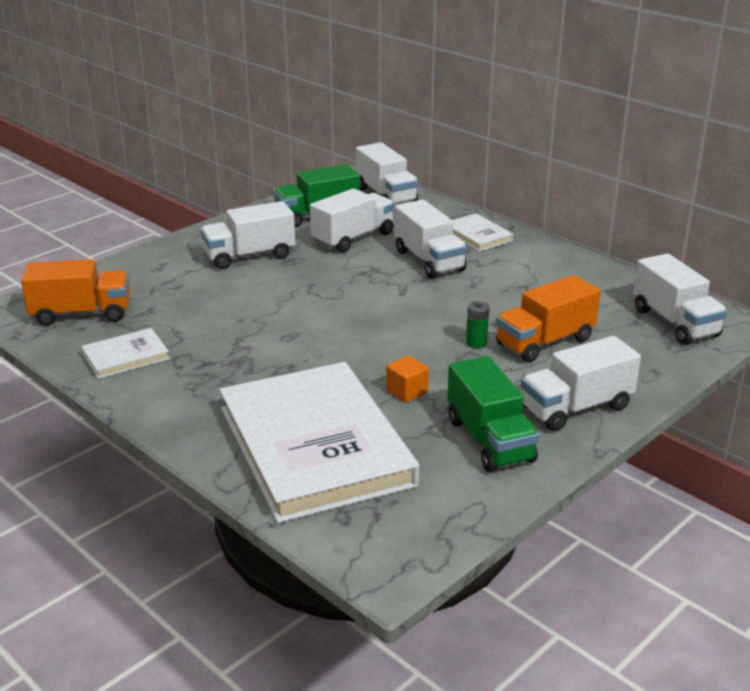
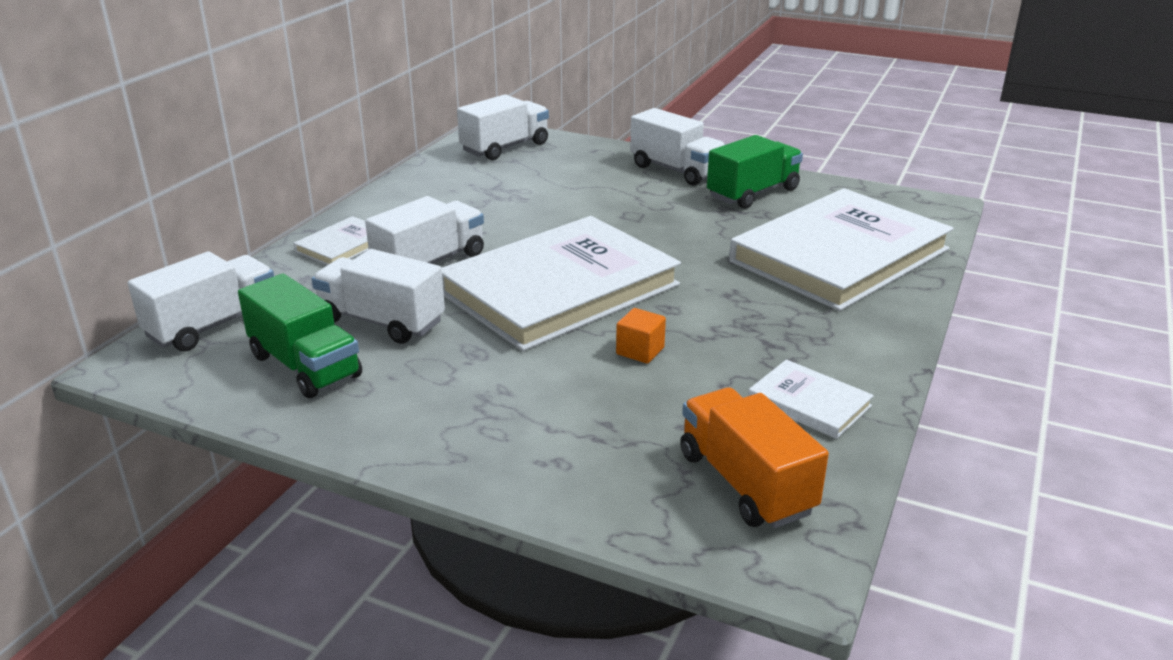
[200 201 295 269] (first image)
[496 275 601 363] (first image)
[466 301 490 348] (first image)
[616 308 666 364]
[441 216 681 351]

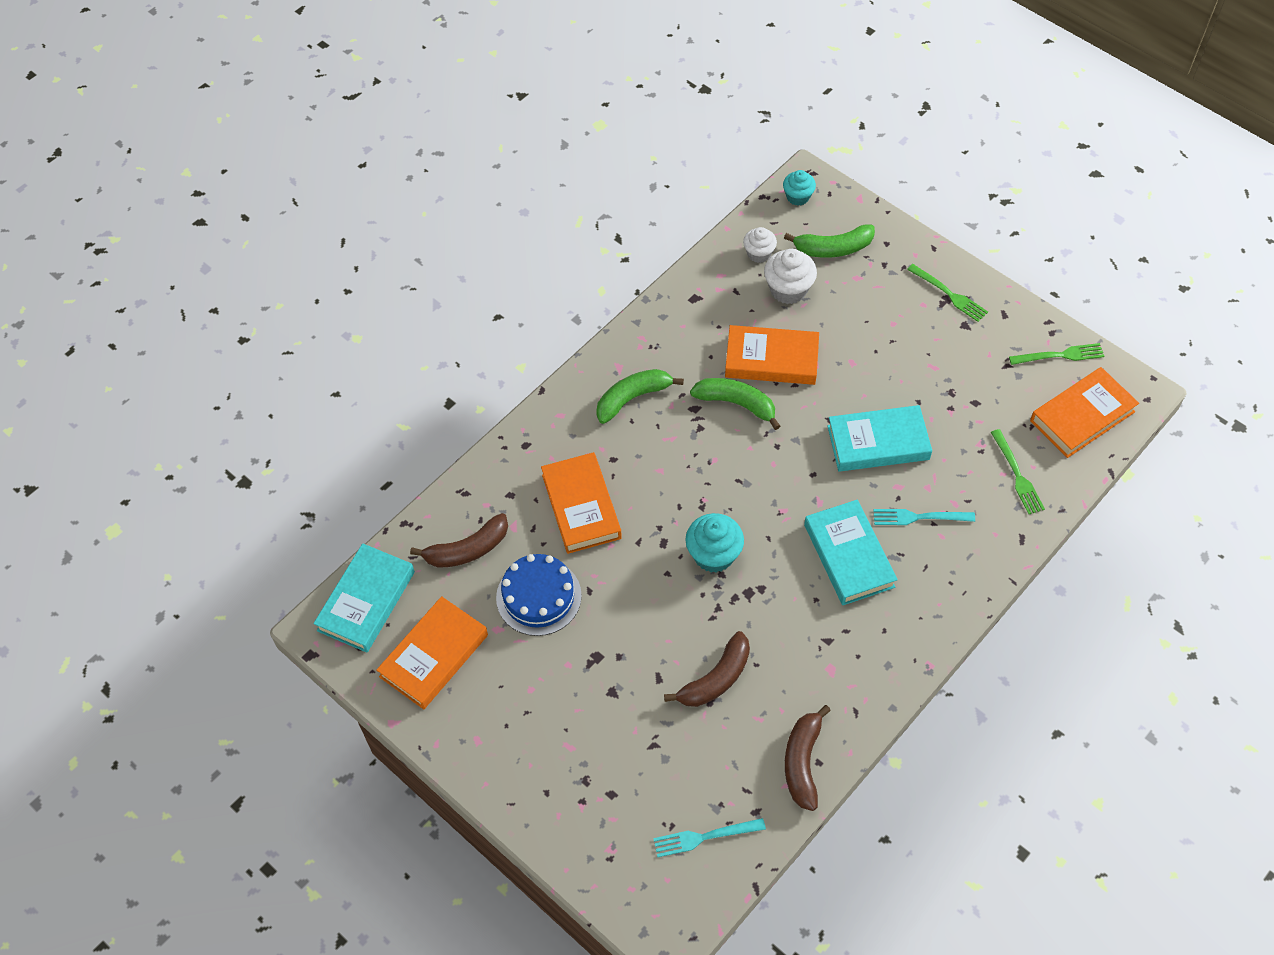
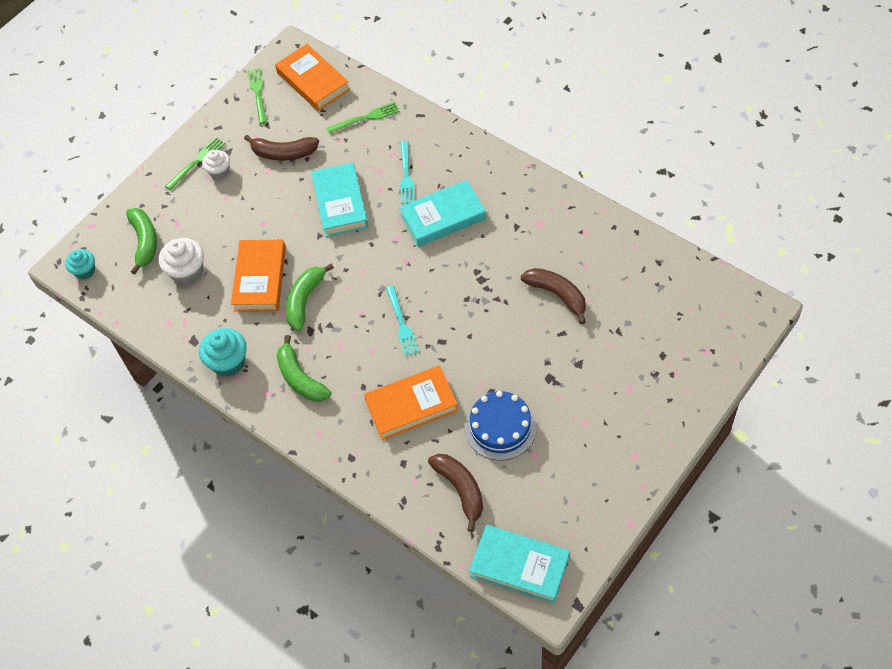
[202 150 230 179]
[199 328 247 377]
[377 596 488 709] (first image)
[244 135 319 161]
[386 285 419 356]

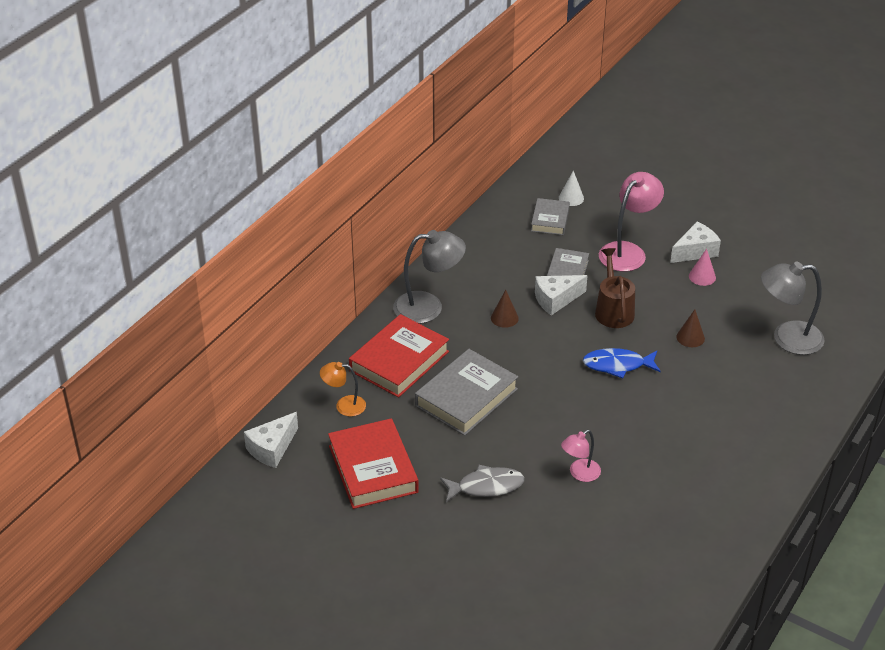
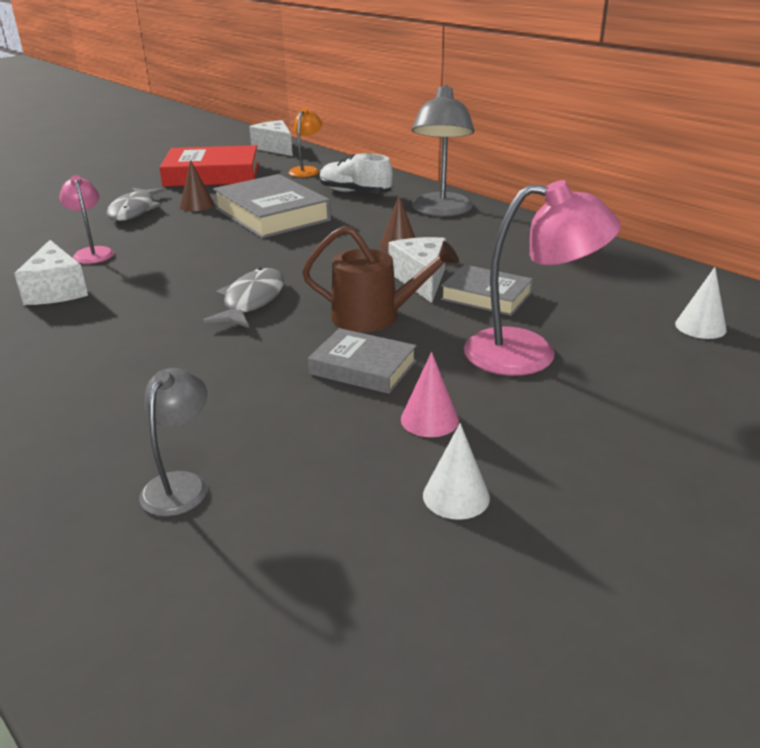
[464 180 621 376]
[308 328 417 394]
[14 240 88 305]
[139 368 207 516]
[180 160 214 211]
[320 153 393 194]
[203 268 284 328]
[423 423 490 520]

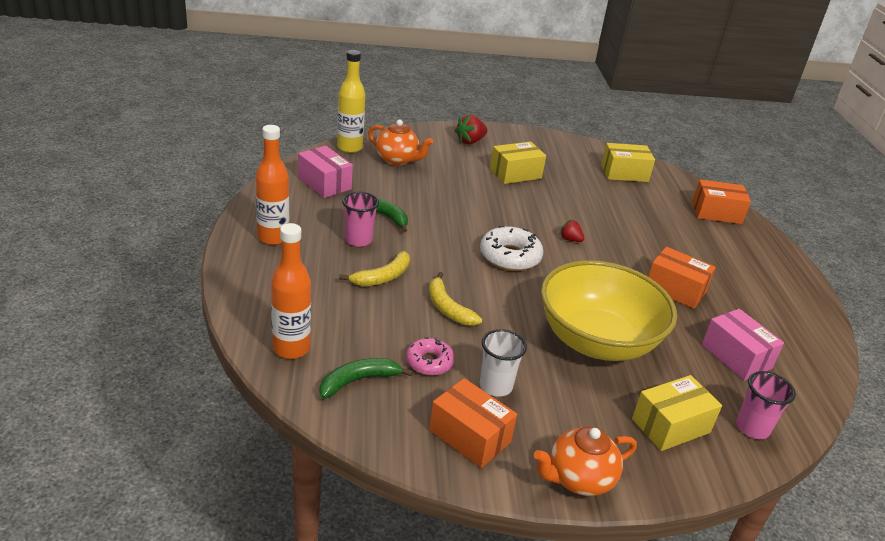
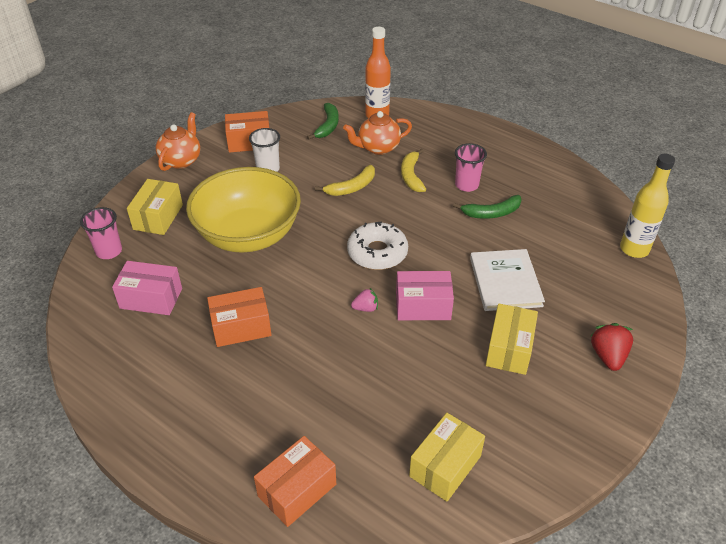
[343 111 412 155]
[255 125 289 245] (first image)
[396 271 454 320]
[351 288 378 312]
[315 165 375 196]
[406 337 455 375] (first image)
[470 249 545 311]

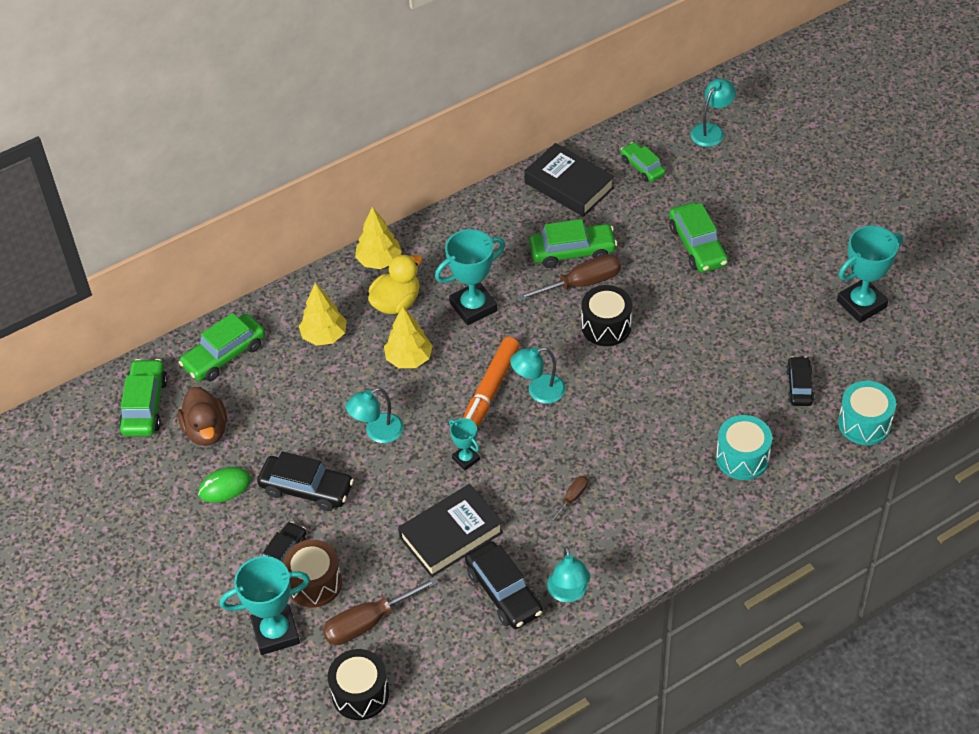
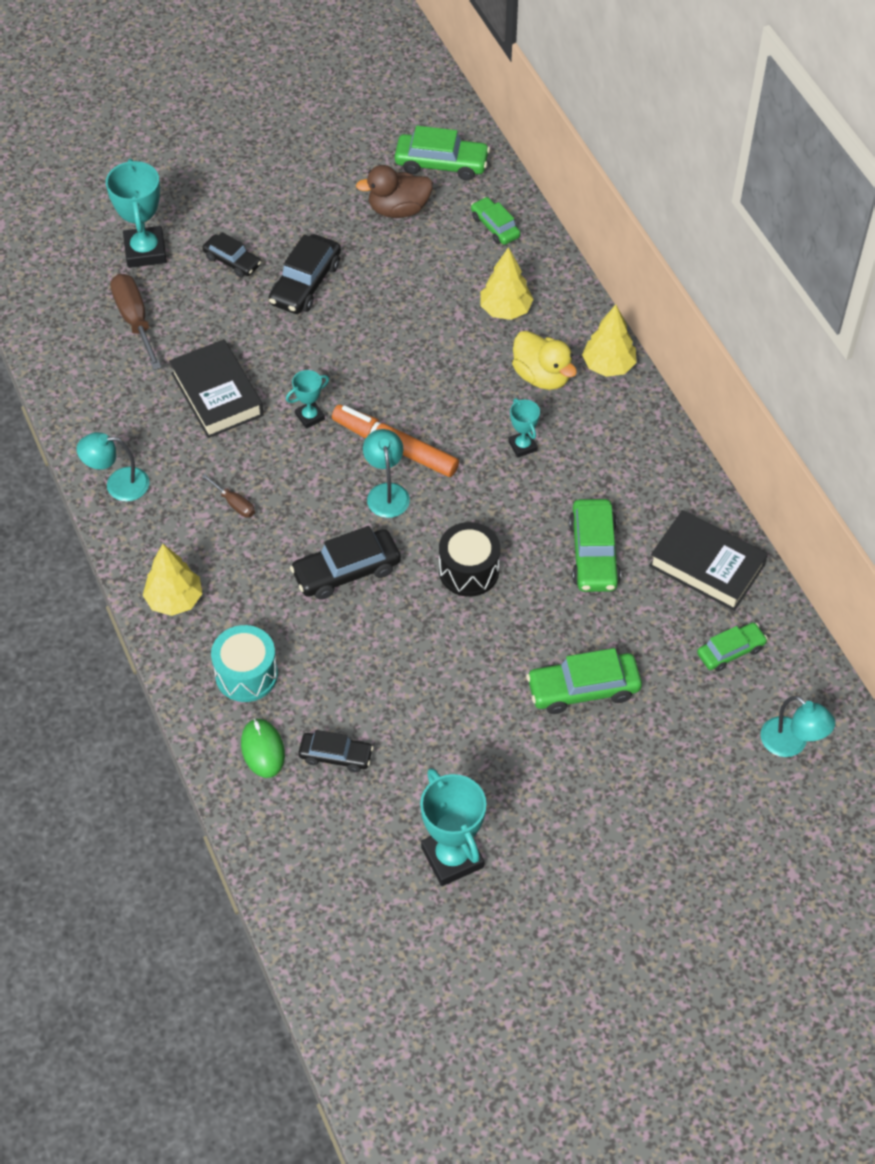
[649 510 768 611]
[508 398 540 458]
[517 254 621 301] (first image)
[143 544 202 616]
[471 197 521 245]
[838 381 896 445] (first image)
[345 387 404 443] (first image)
[241 718 285 778]
[283 540 342 608] (first image)
[290 526 401 600]
[328 649 389 720] (first image)

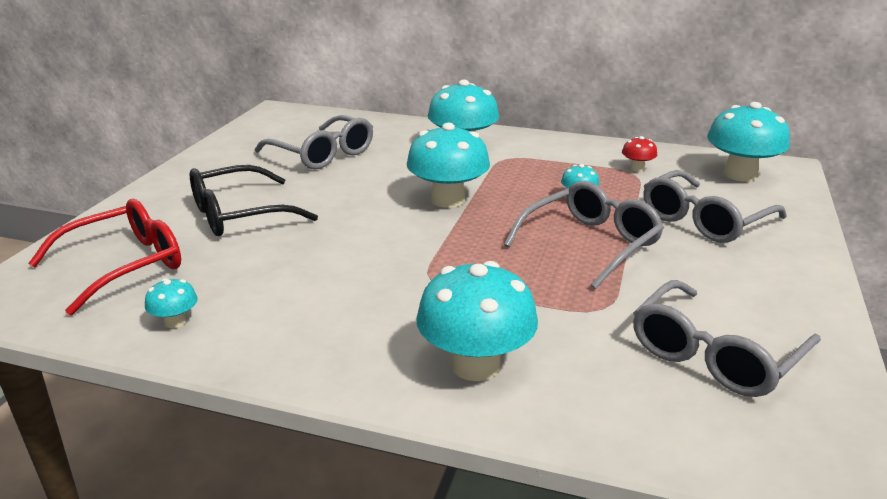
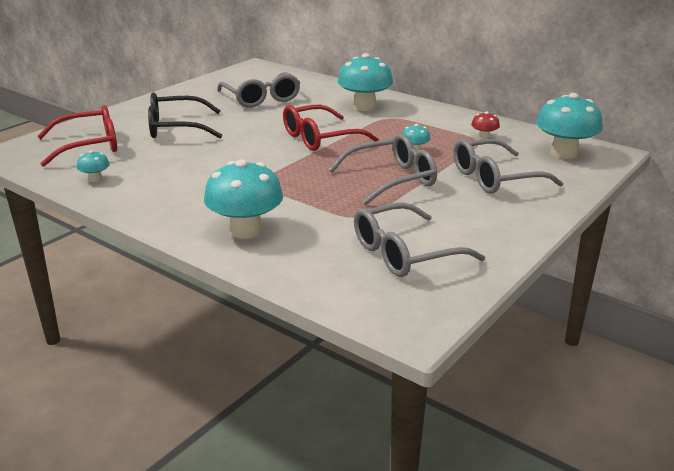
[283 105 379 151]

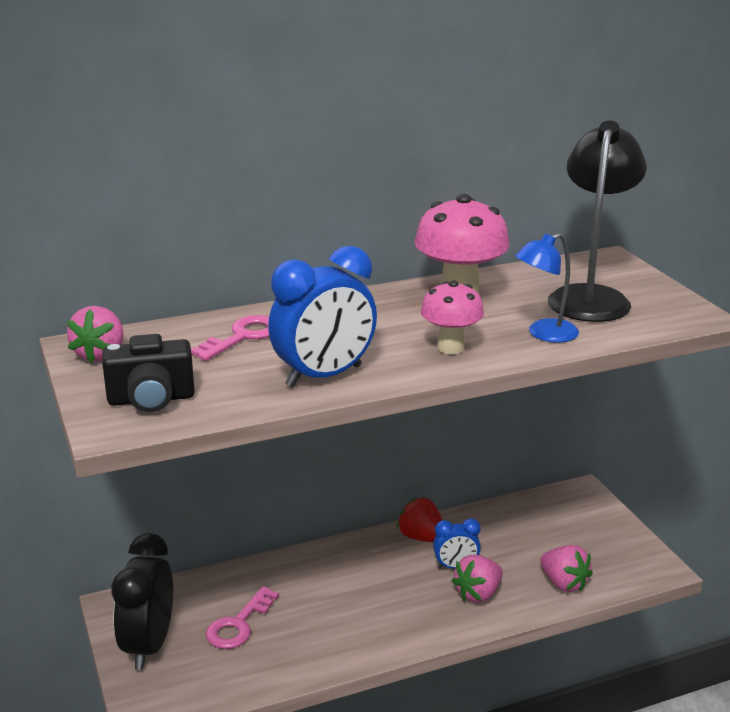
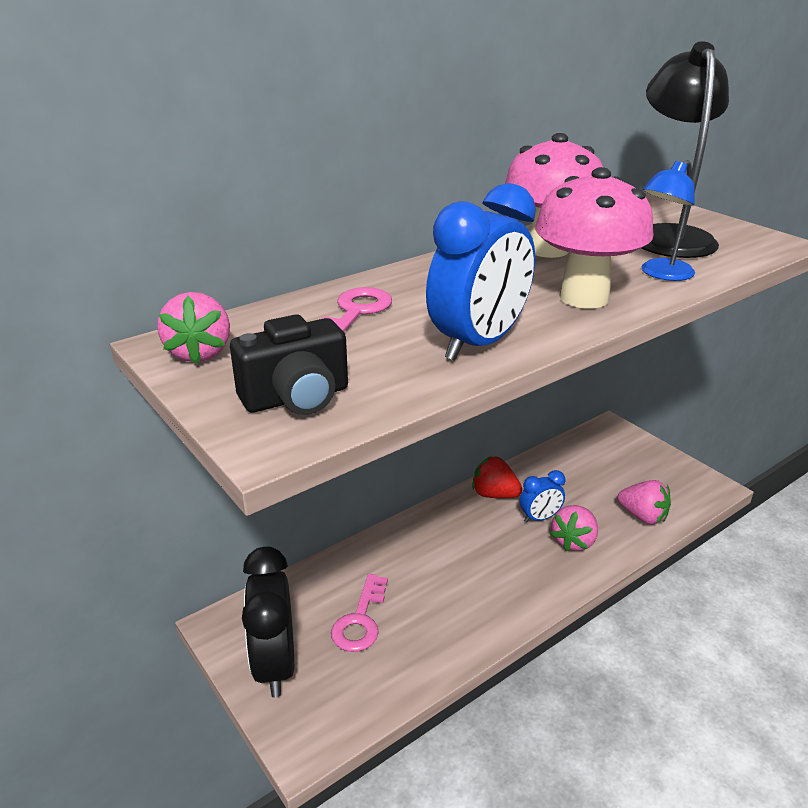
[535 167 654 309]

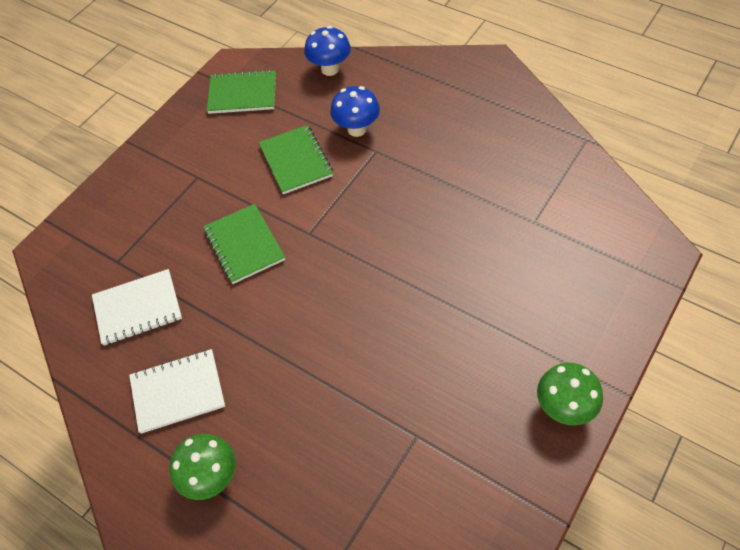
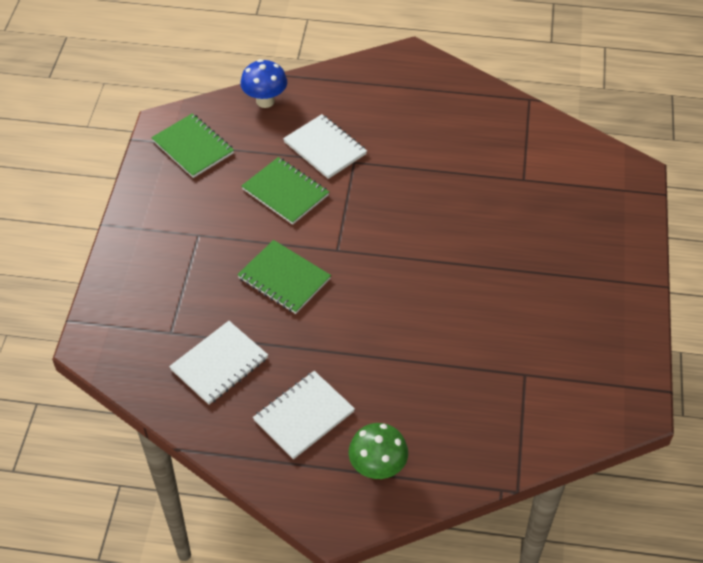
[151 113 234 178]
[283 114 367 179]
[537 363 603 426] (first image)

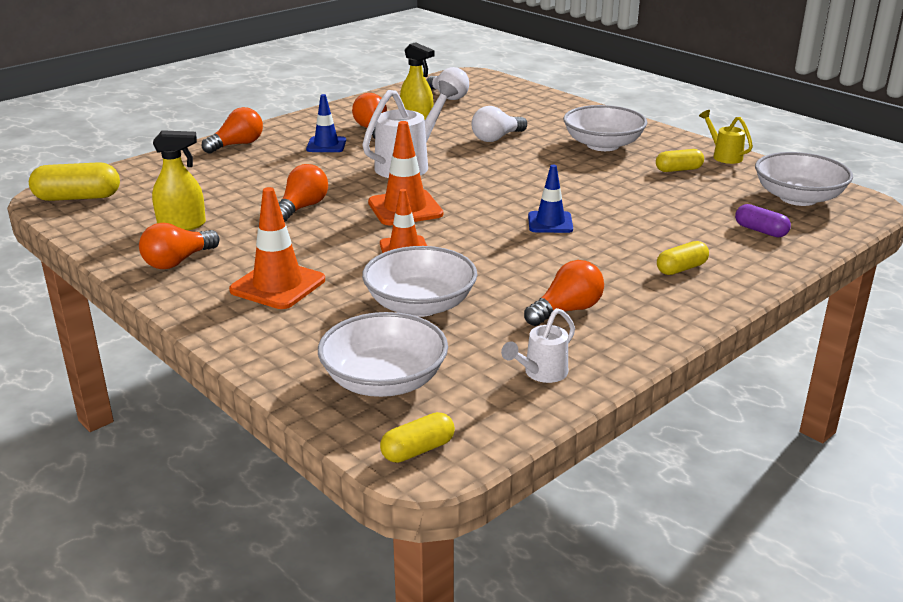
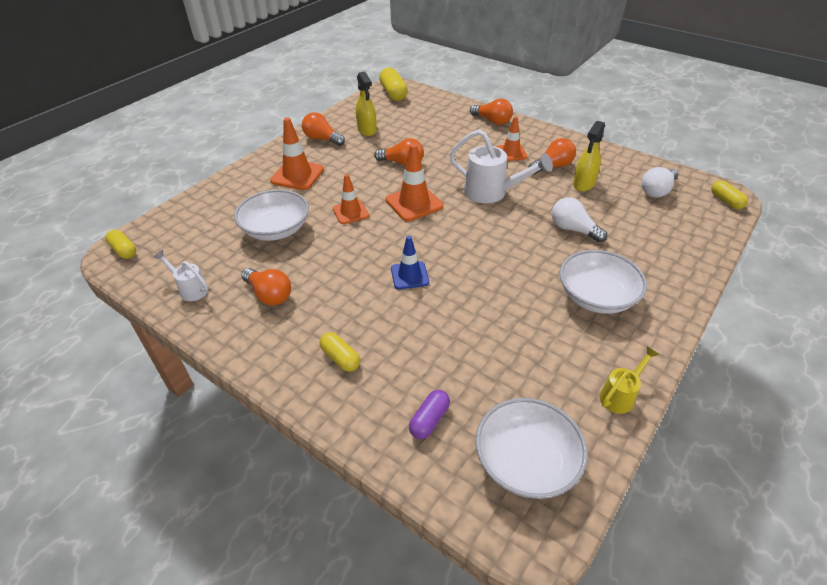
[496 116 528 161]
[711 180 748 209]
[318 312 448 397] (first image)

